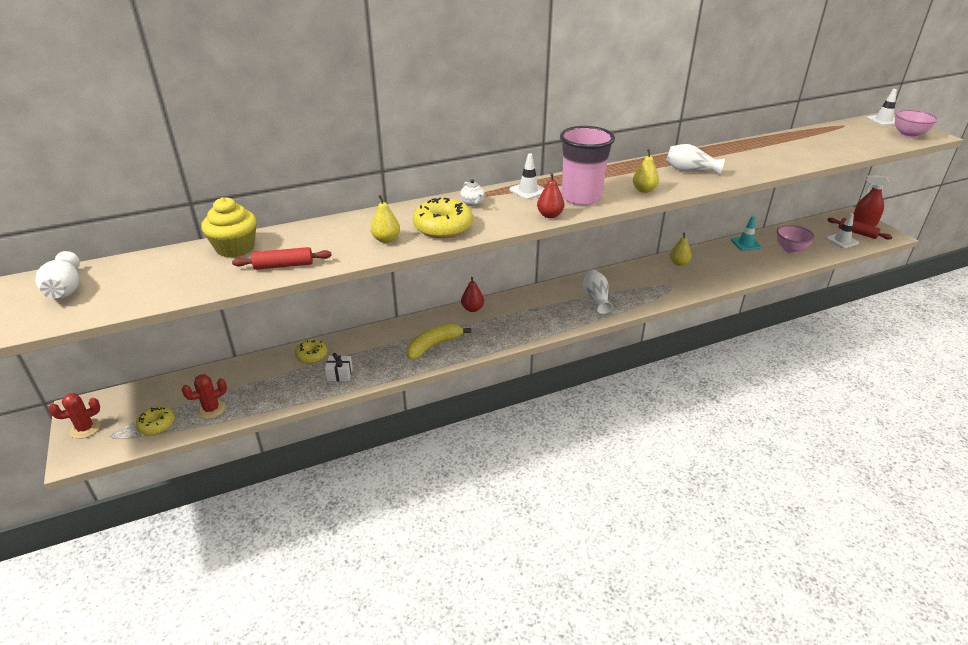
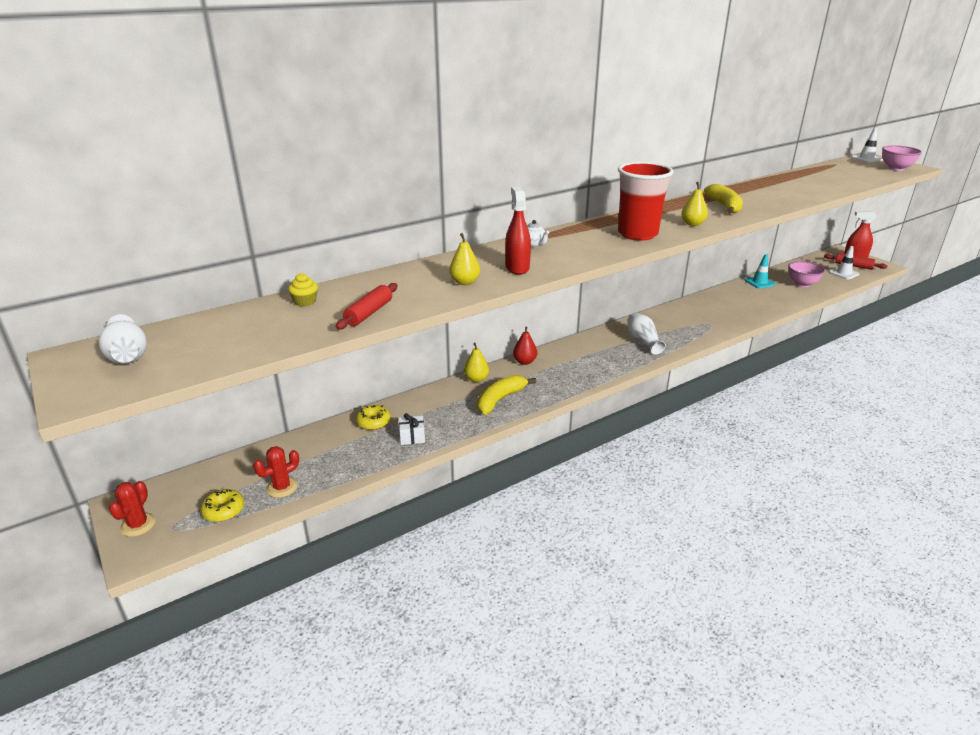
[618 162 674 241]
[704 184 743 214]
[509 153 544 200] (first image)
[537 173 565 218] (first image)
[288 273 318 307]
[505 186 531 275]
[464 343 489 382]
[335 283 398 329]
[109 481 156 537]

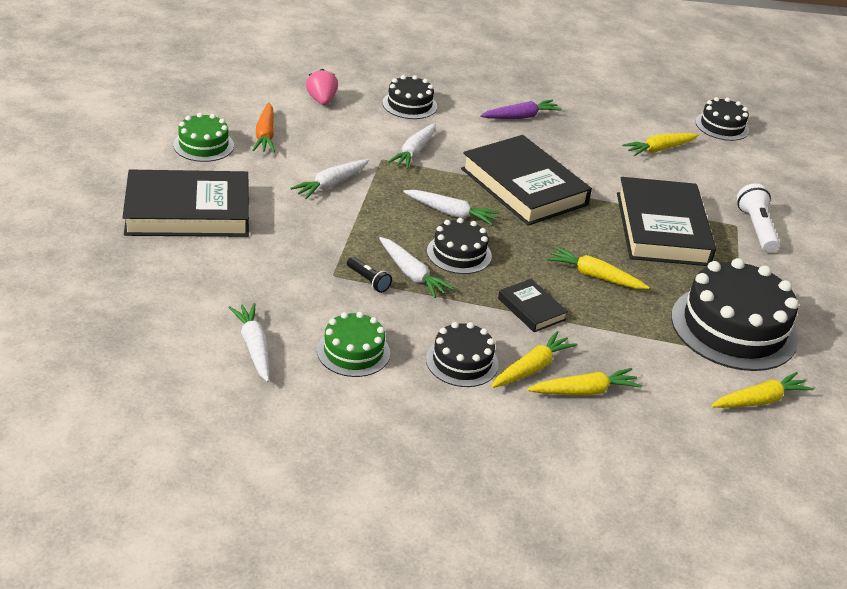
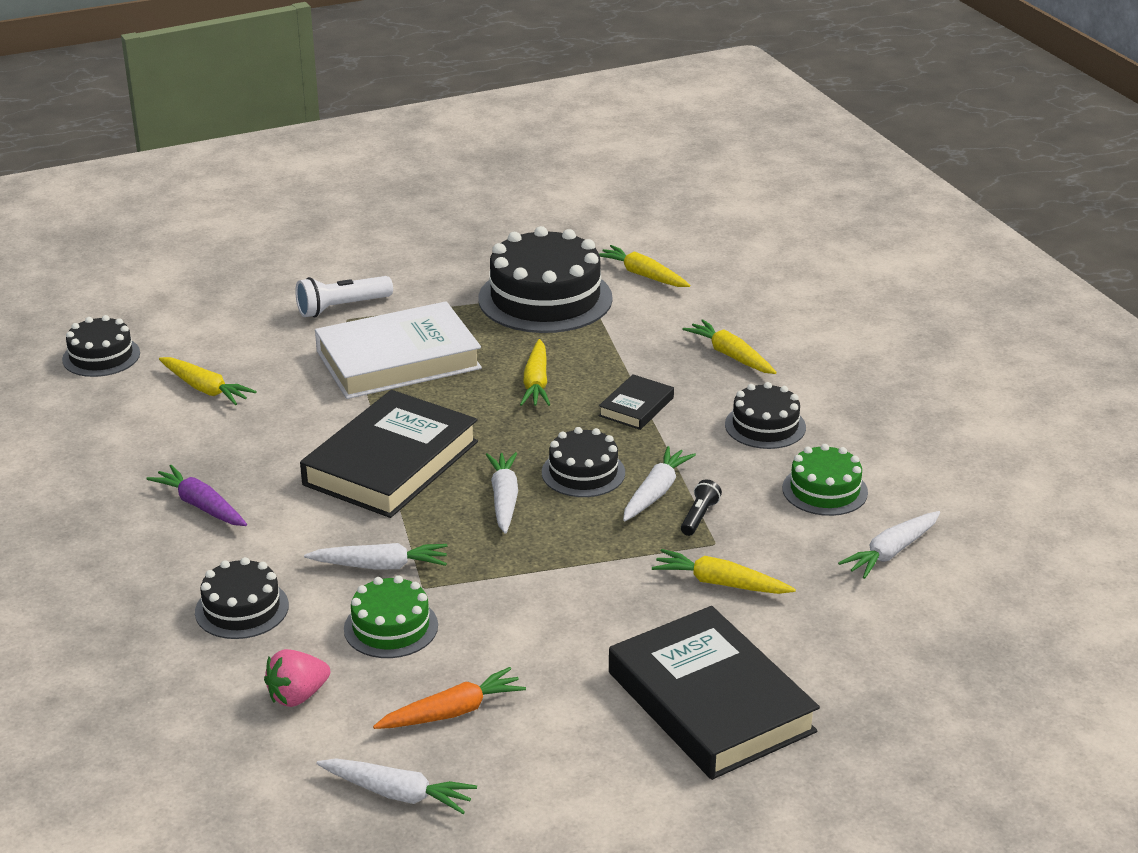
[344 575 438 658]
[316 759 477 814]
[315 301 482 399]
[652 549 796 594]

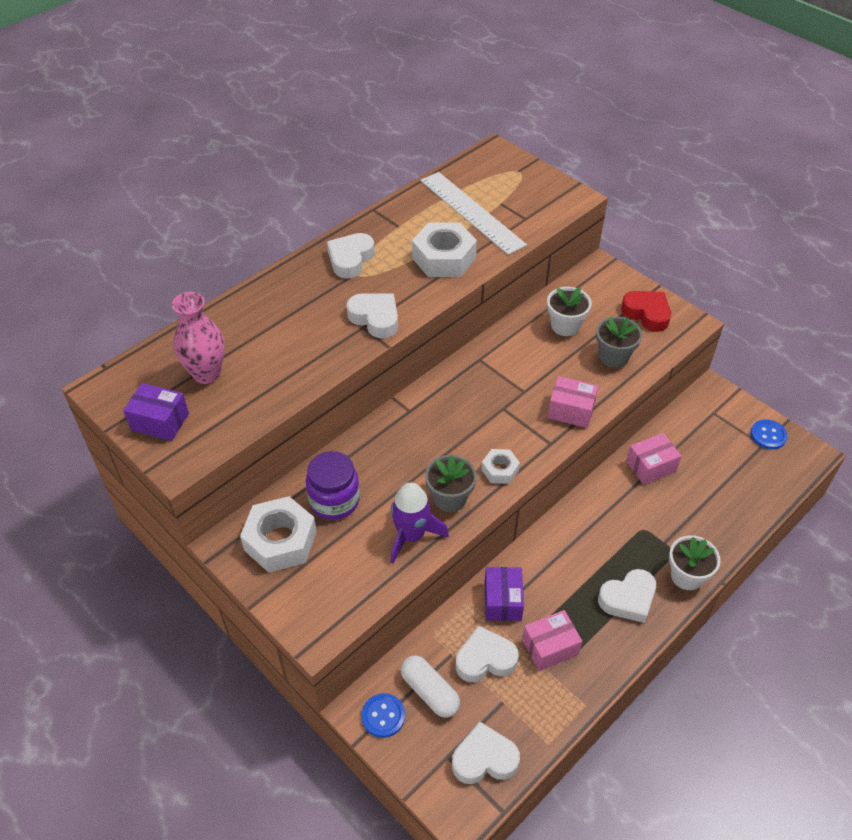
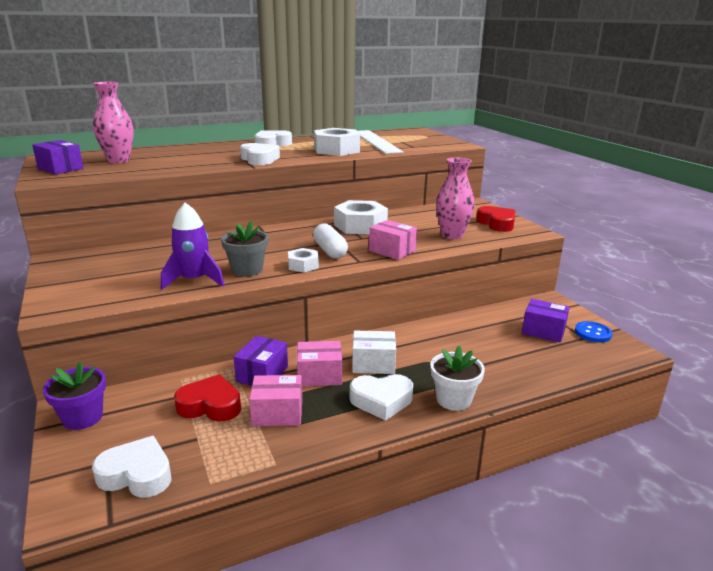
[547 287 592 336] (first image)
[436 157 475 239]
[297 341 342 386]
[306 451 360 520] (first image)
[334 200 388 234]
[174 374 241 421]
[313 224 348 259]
[43 361 106 430]
[522 299 570 343]
[352 331 396 374]

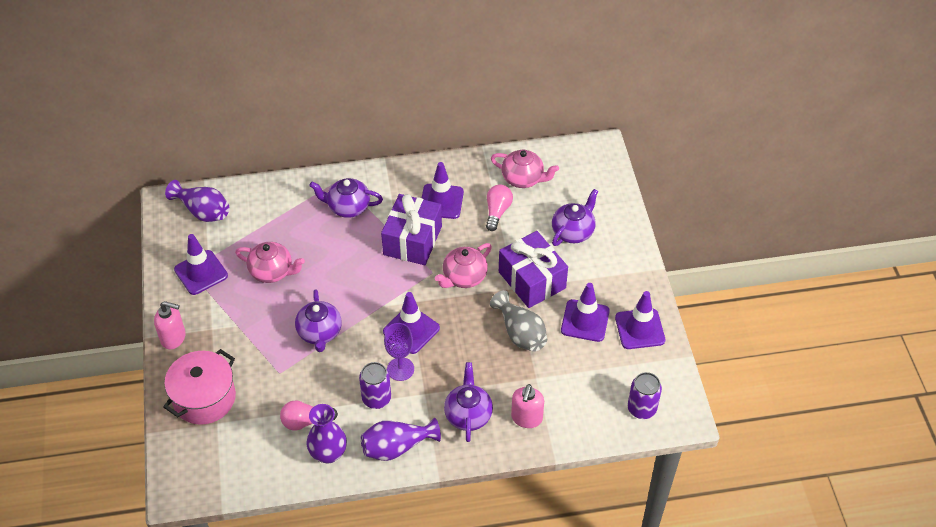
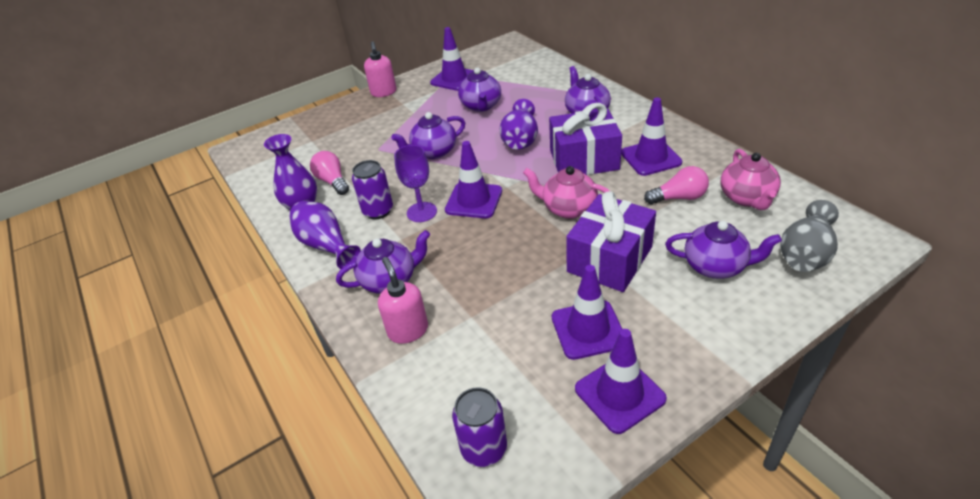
[500 99 538 149]
[458 67 501 112]
[780 200 839 272]
[163 349 236 425] (first image)
[378 257 428 344]

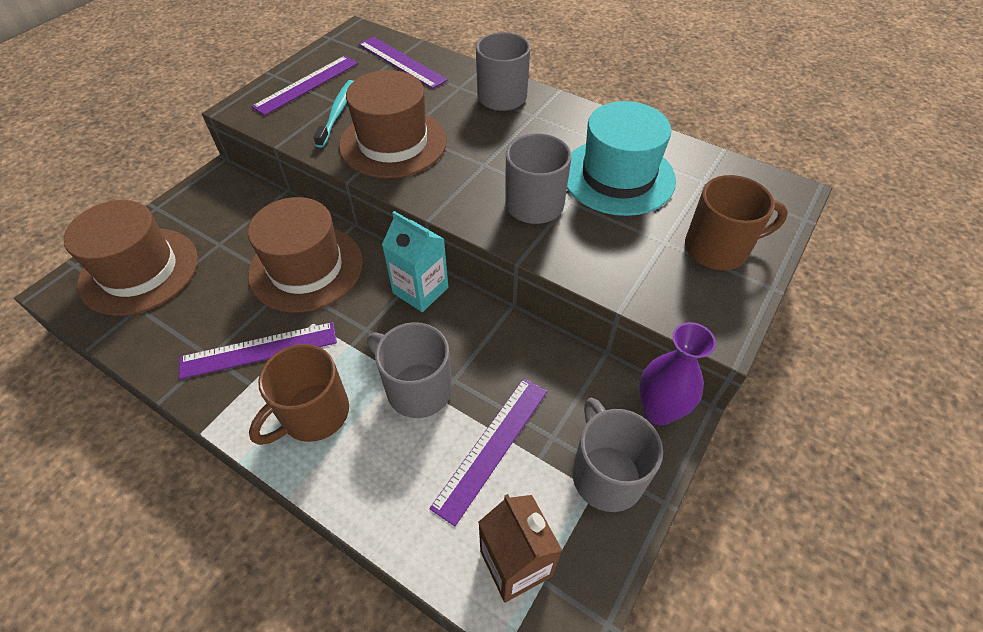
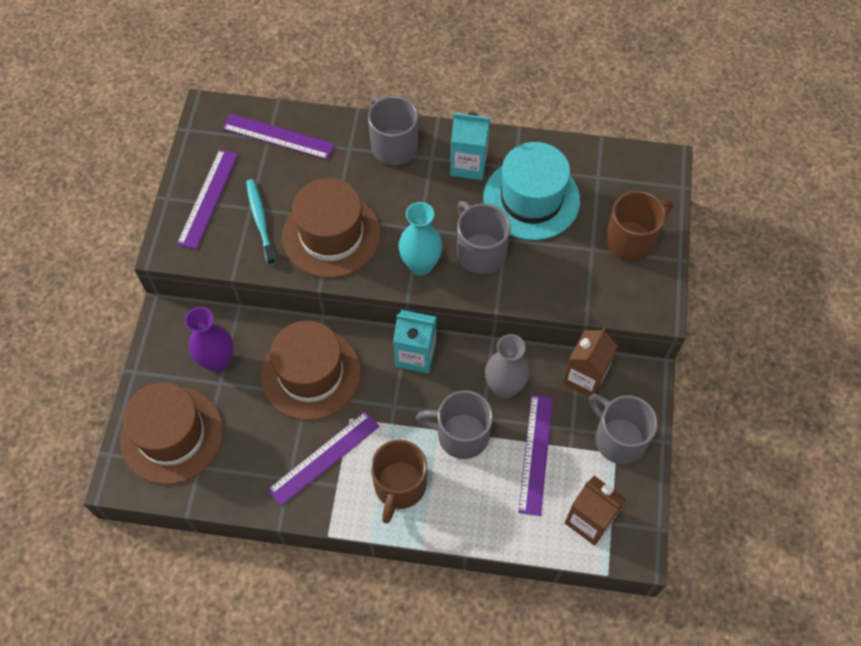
[185 307 234 372]
[450 113 490 180]
[399 202 443 276]
[562 328 618 397]
[485 334 529 399]

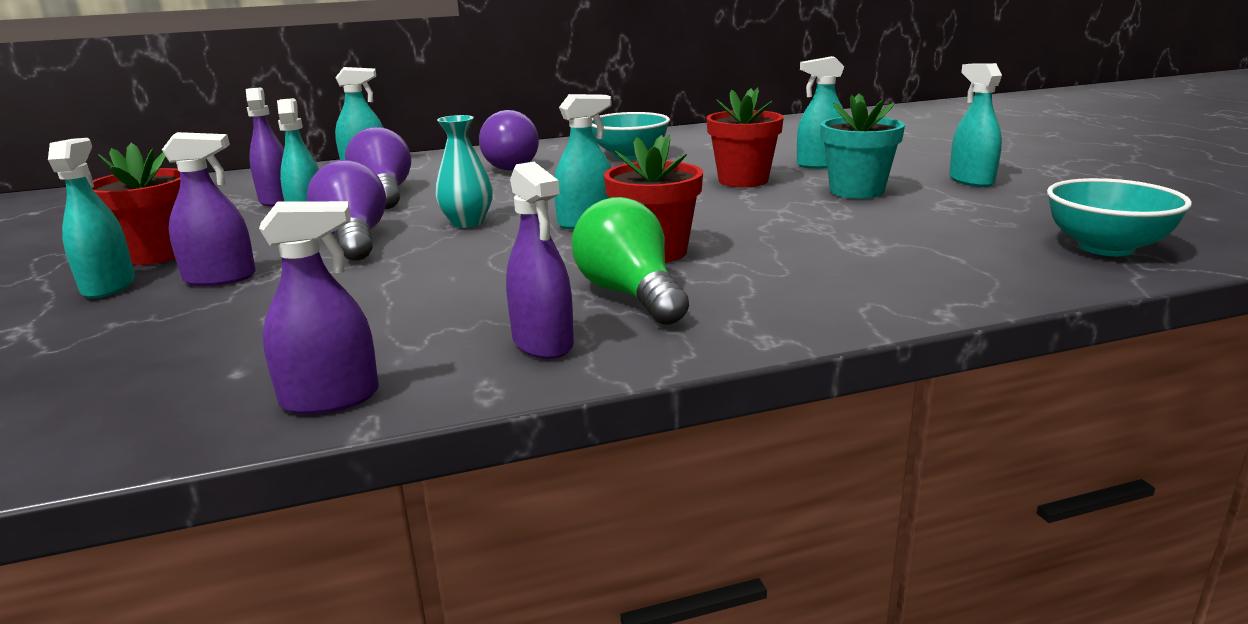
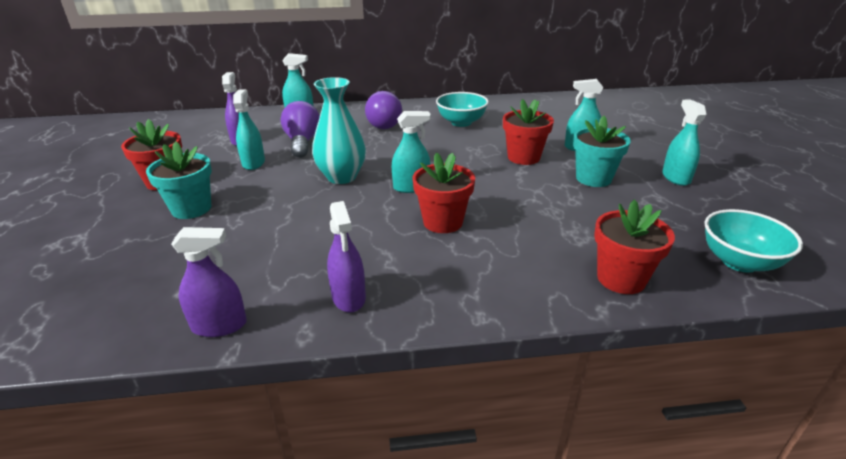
[312 77 366 184]
[146 141 212 219]
[48 138 135 299] (first image)
[307 160 386 261] (first image)
[572 197 689 325] (first image)
[594 200 675 294]

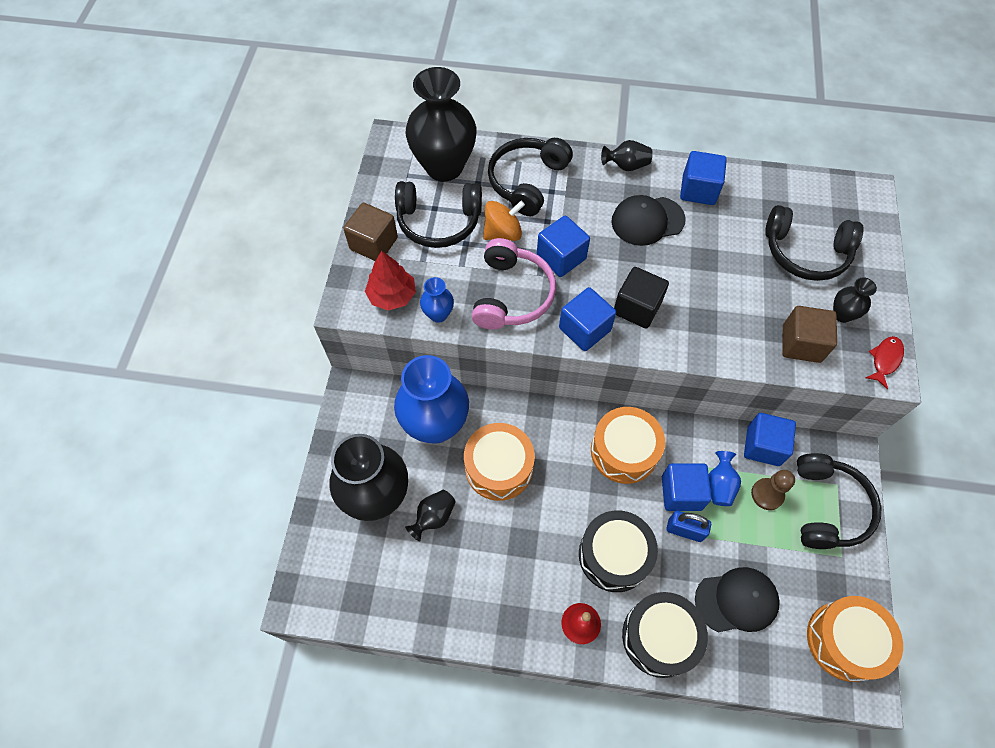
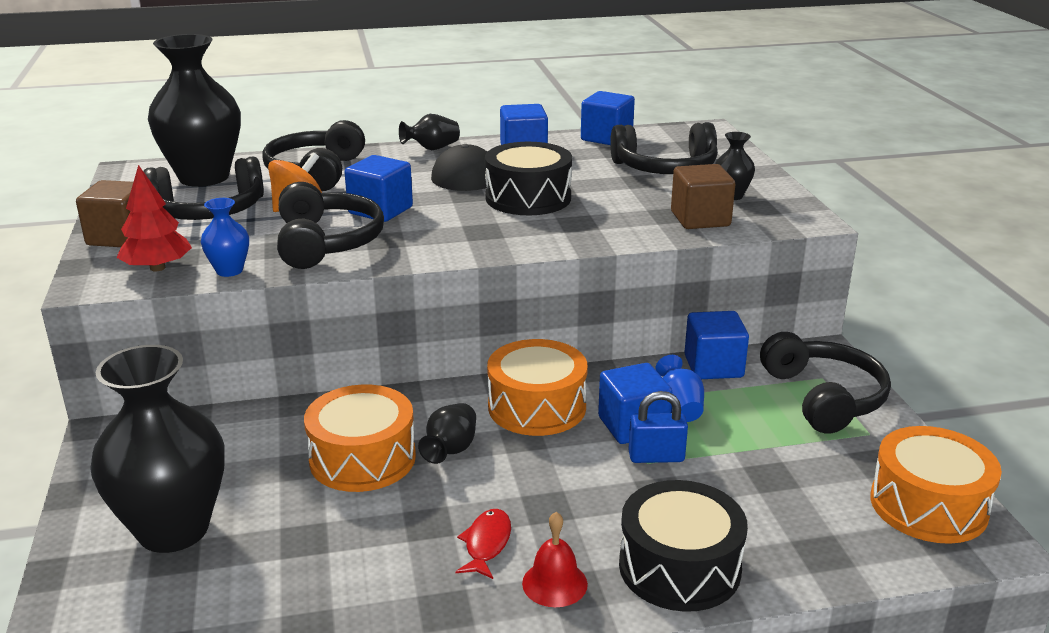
[277 182 384 269]
[614 267 669 328] (first image)
[581 91 635 145]
[455 509 511 579]
[394 355 469 443] (first image)
[751 470 795 510] (first image)
[418 403 476 464]
[485 142 572 215]
[695 567 780 632] (first image)

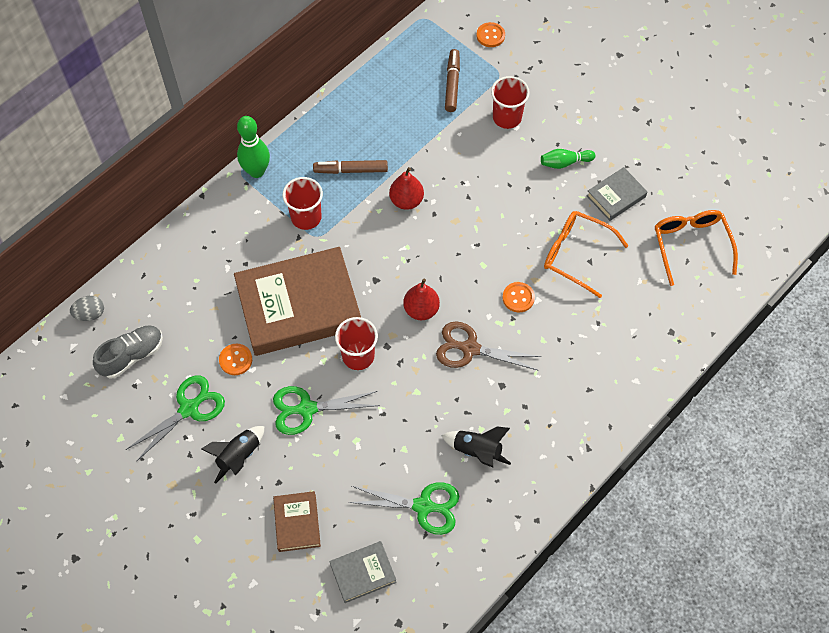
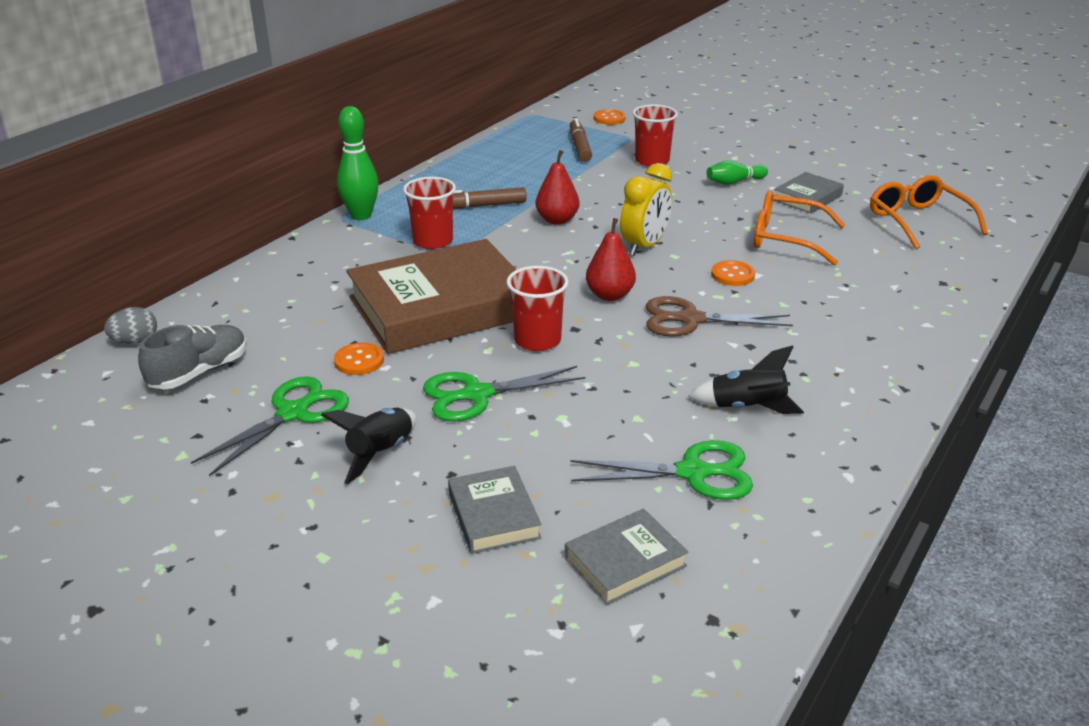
[448 466 541 554]
[620 163 672 256]

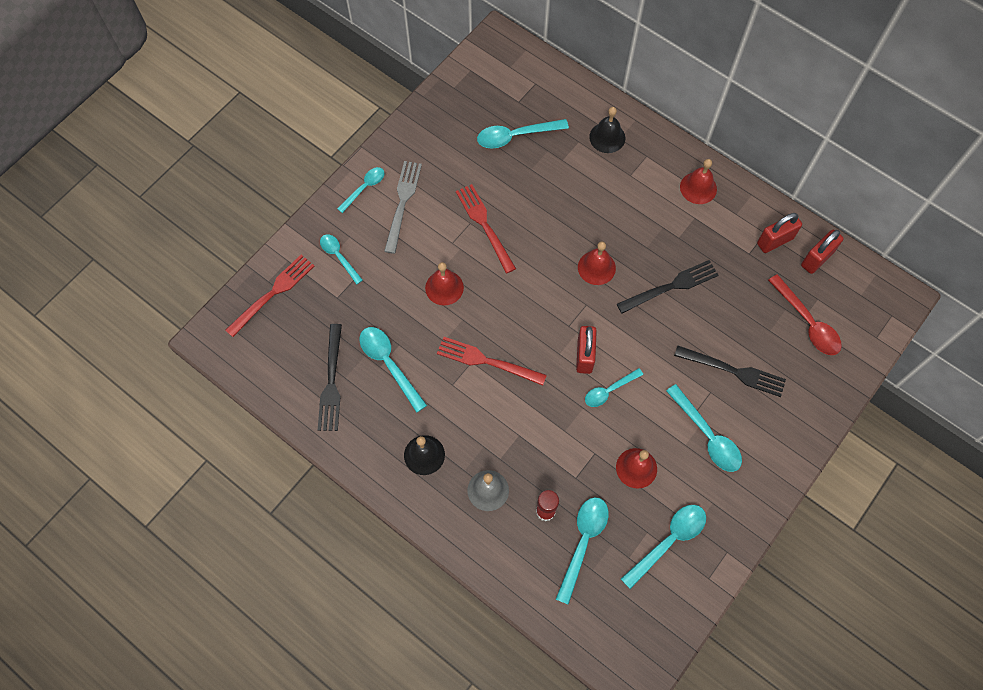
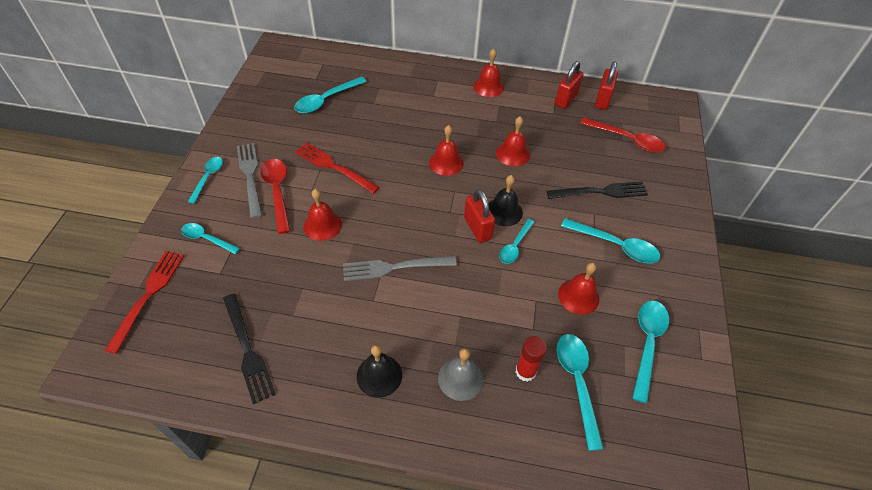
[489 175 523 226]
[496 116 530 167]
[359 327 427 413] (first image)
[343 256 457 281]
[261 159 290 234]

